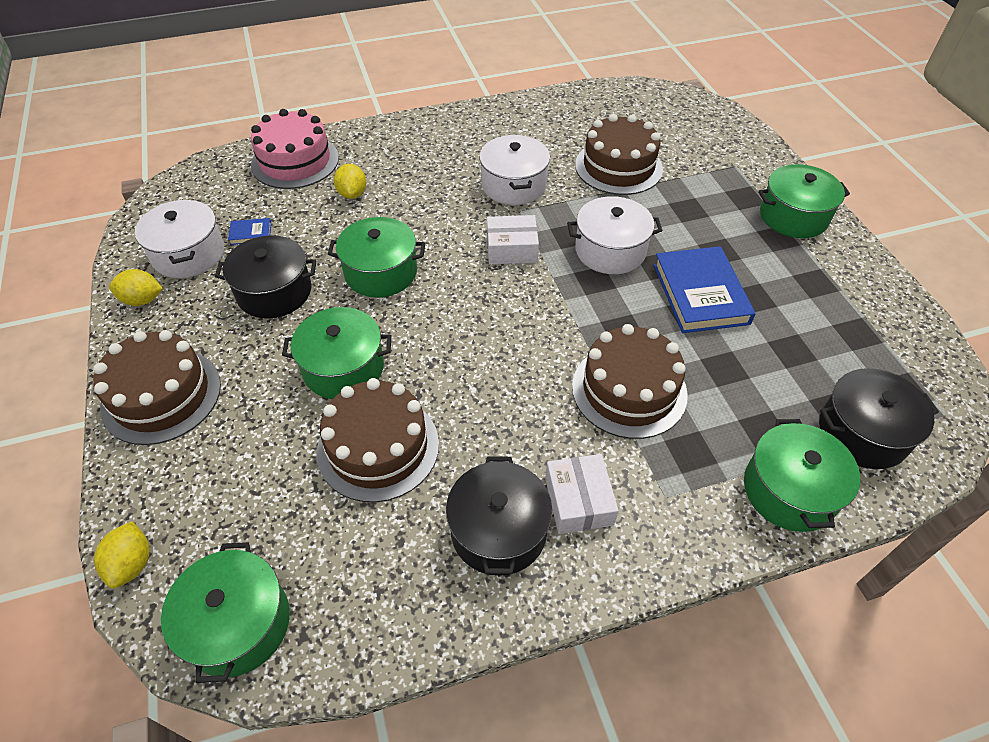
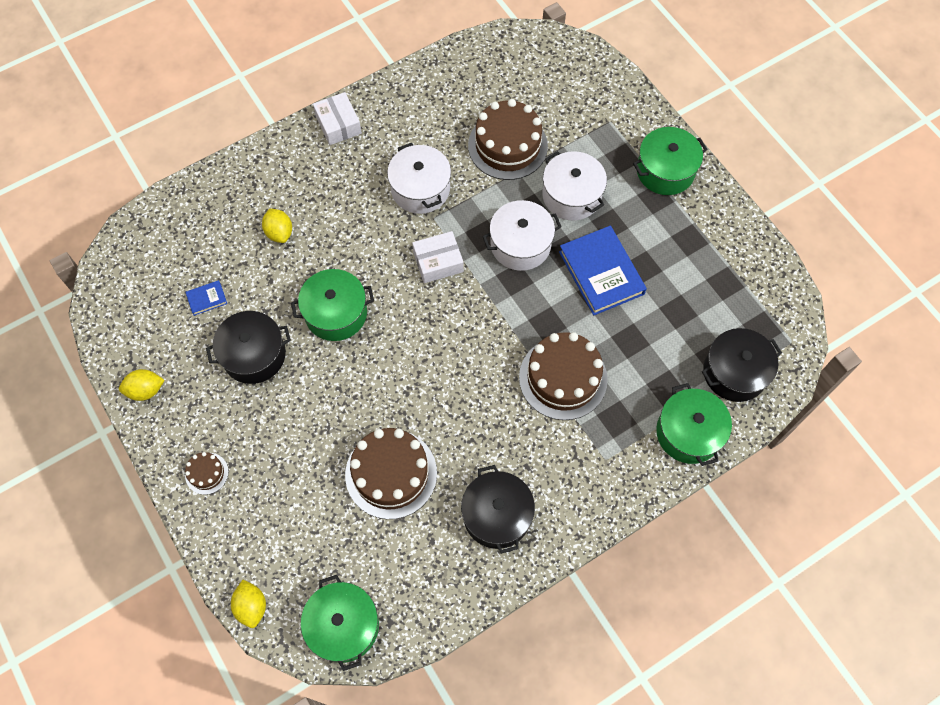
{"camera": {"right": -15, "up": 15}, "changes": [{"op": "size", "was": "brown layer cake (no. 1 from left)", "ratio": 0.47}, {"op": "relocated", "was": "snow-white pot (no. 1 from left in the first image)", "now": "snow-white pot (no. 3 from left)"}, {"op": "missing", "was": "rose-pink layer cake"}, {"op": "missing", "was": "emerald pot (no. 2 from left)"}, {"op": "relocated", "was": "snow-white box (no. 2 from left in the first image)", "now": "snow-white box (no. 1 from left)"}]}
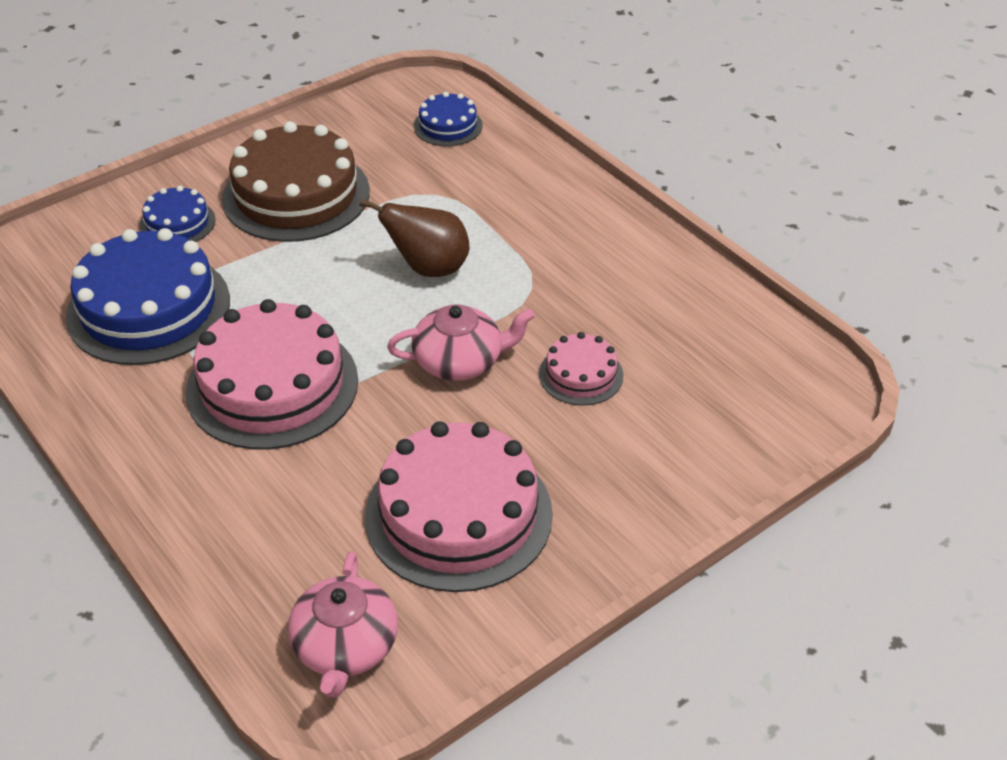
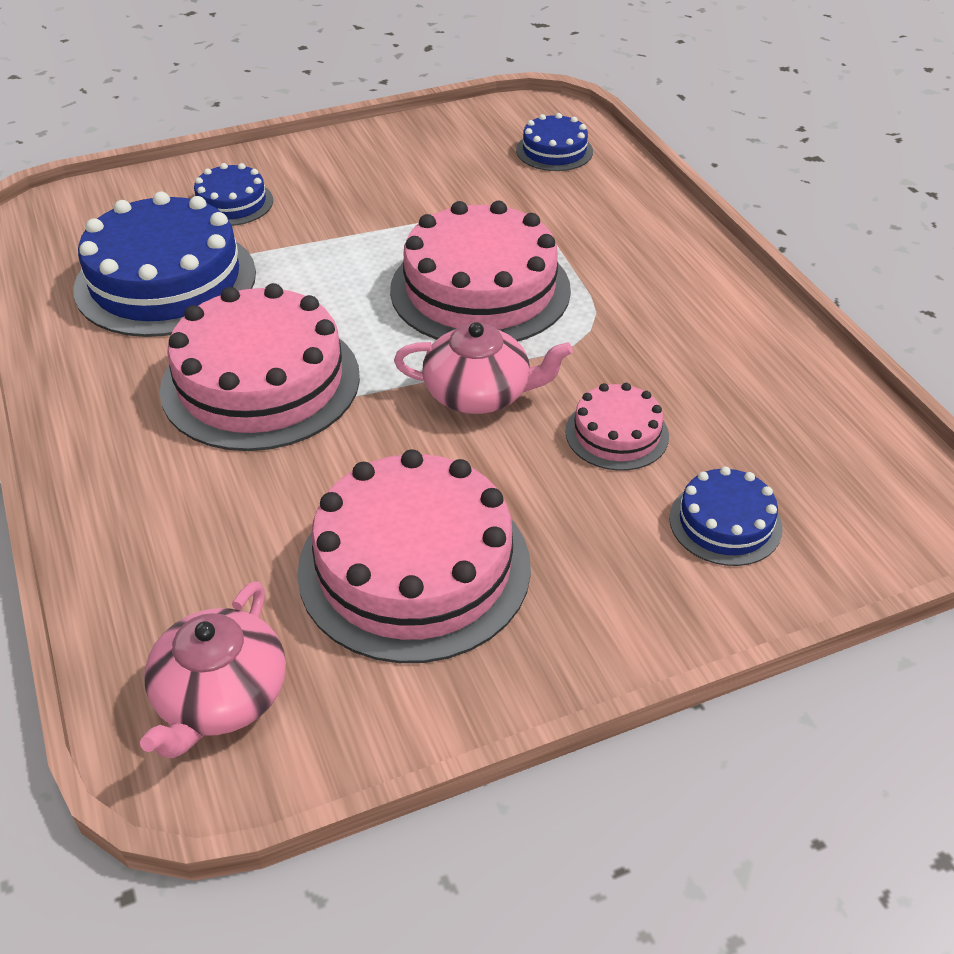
{"camera": {"right": 15, "up": 0}, "changes": [{"op": "missing", "was": "brown layer cake"}, {"op": "exchanged", "was": "brown pear fruit", "now": "rose-pink layer cake (no. 3 from left)"}, {"op": "appeared", "now": "royal blue layer cake (no. 4 from left)"}]}
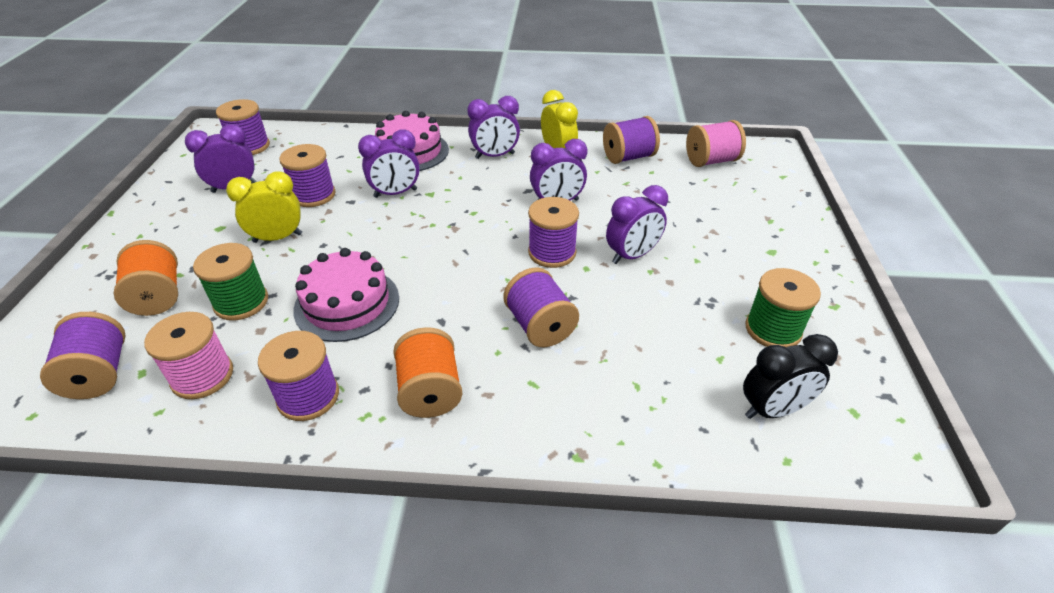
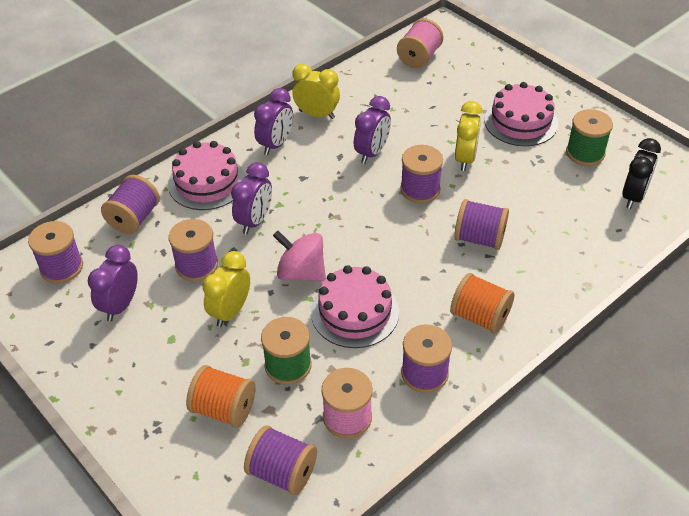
{"camera": {"right": -45, "up": 5}, "changes": [{"op": "relocated", "was": "purple reel of thread (no. 7 from left in the first image)", "now": "purple reel of thread (no. 2 from left)"}, {"op": "colour", "was": "purple alarm clock (no. 5 from left)", "now": "yellow alarm clock (no. 3 from left)"}, {"op": "appeared", "now": "rose-pink toy top"}, {"op": "appeared", "now": "rose-pink layer cake (no. 3 from left)"}]}
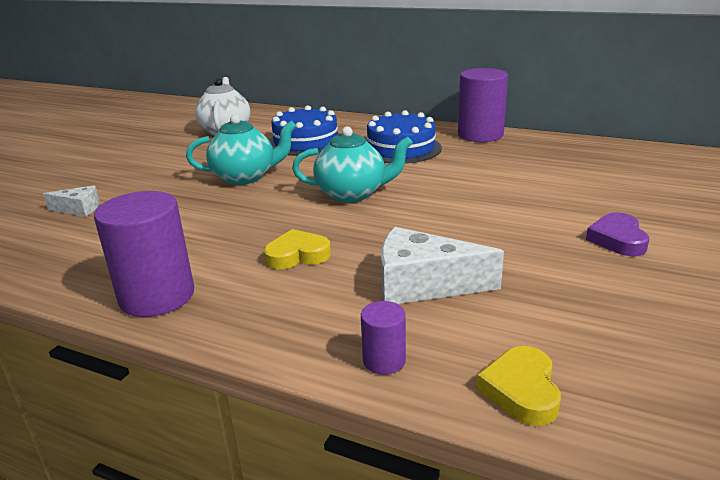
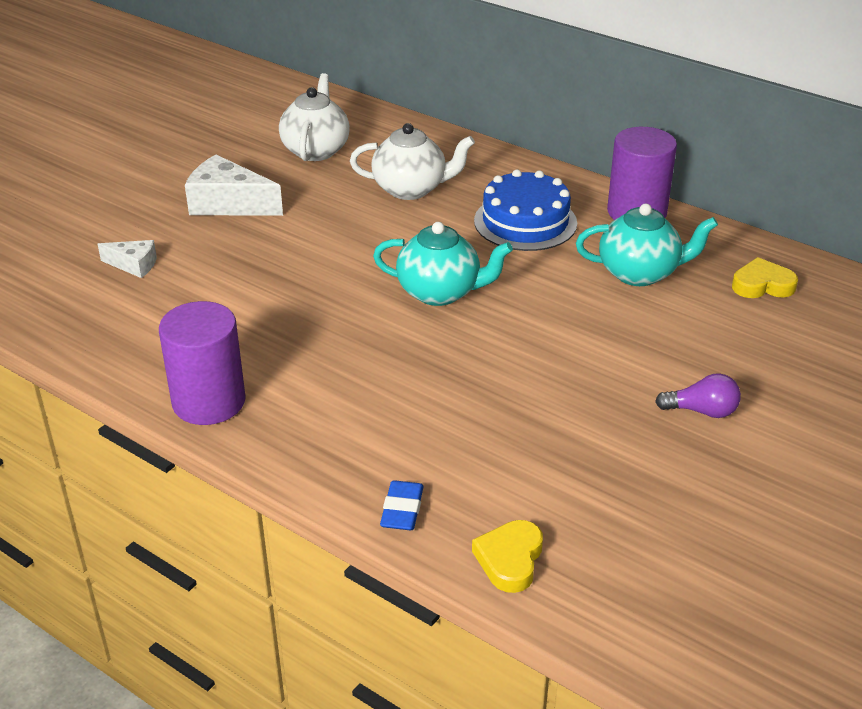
{"camera": {"right": 10, "up": 10}, "changes": [{"op": "relocated", "was": "aqua teapot (no. 1 from left in the first image)", "now": "aqua teapot (no. 2 from left)"}, {"op": "relocated", "was": "yellow heart (no. 1 from left in the first image)", "now": "yellow heart (no. 2 from left)"}, {"op": "exchanged", "was": "royal blue layer cake (no. 1 from left)", "now": "snow-white teapot (no. 2 from left)"}, {"op": "exchanged", "was": "purple cylinder shape (no. 2 from left)", "now": "royal blue pencil eraser"}, {"op": "relocated", "was": "snow-white piece of cheese (no. 2 from left)"}, {"op": "exchanged", "was": "purple heart", "now": "purple light bulb"}]}
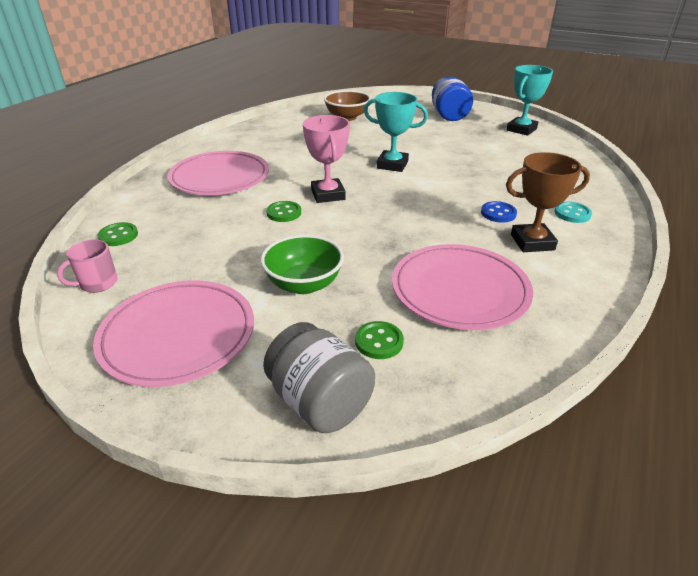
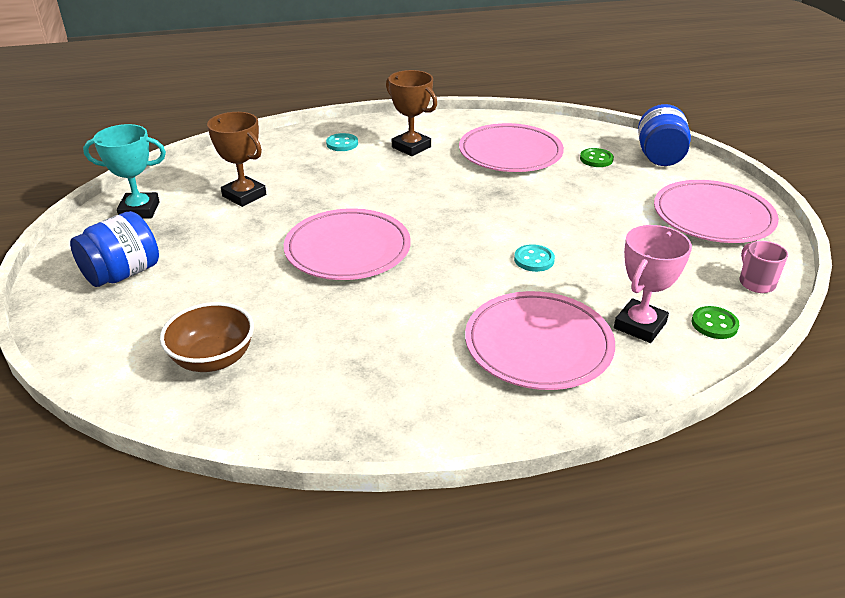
{"camera": {"right": -130, "up": 0}, "changes": [{"op": "spun", "was": "rose-pink coffee mug", "clockwise": -120}, {"op": "missing", "was": "emerald deep dish"}, {"op": "colour", "was": "gray jam jar", "now": "royal blue jam jar (no. 2 from left)"}, {"op": "colour", "was": "emerald shirt button (no. 2 from left)", "now": "aqua shirt button (no. 2 from left)"}, {"op": "relocated", "was": "rose-pink award cup"}, {"op": "exchanged", "was": "aqua award cup (no. 1 from left)", "now": "rose-pink flat dish (no. 1 from left)"}, {"op": "missing", "was": "royal blue shirt button"}, {"op": "appeared", "now": "brown award cup (no. 1 from left)"}]}
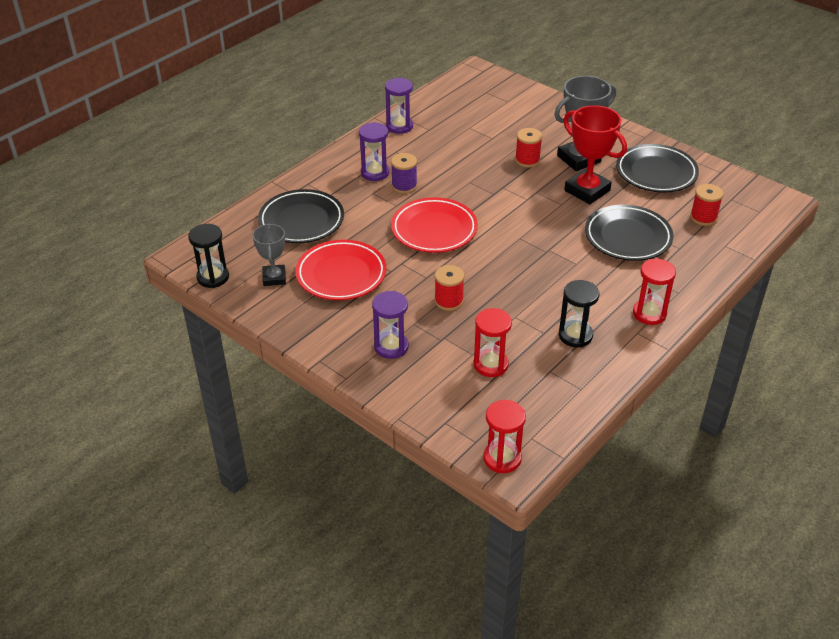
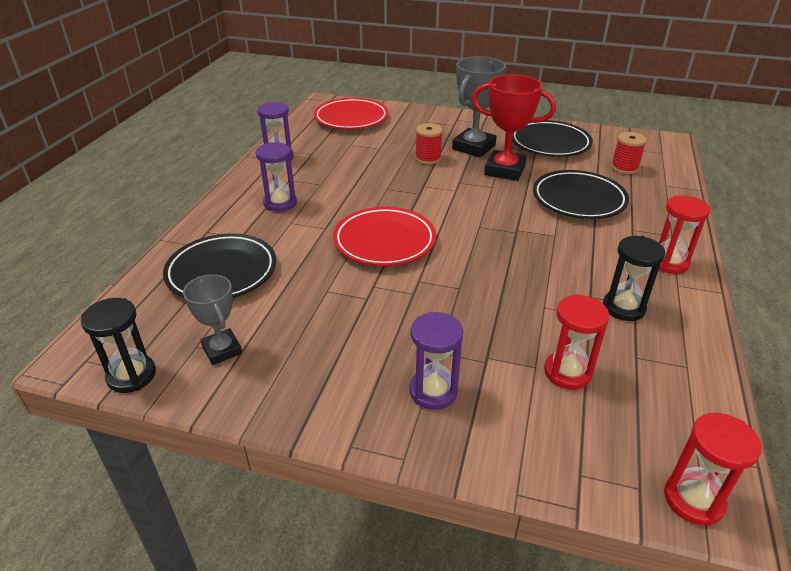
{"camera": {"right": -25, "up": -5}, "changes": [{"op": "relocated", "was": "scarlet flat dish (no. 1 from left)"}, {"op": "missing", "was": "purple reel of thread"}, {"op": "missing", "was": "scarlet reel of thread (no. 1 from left)"}]}
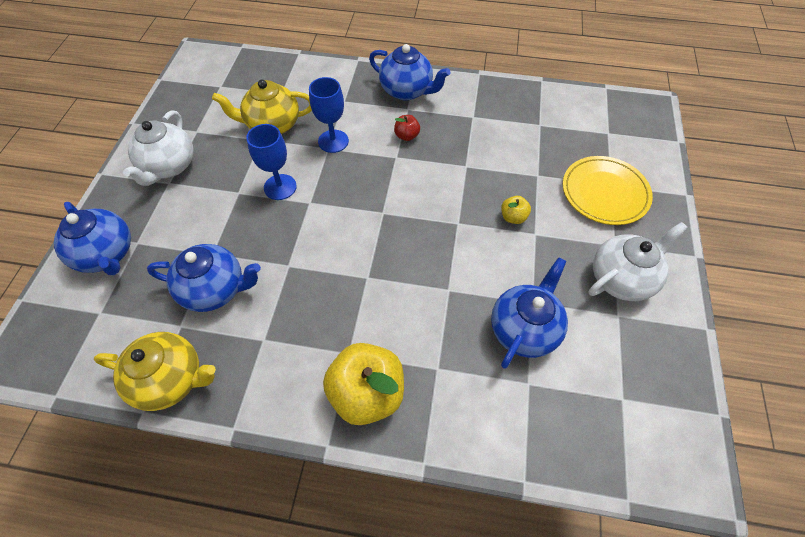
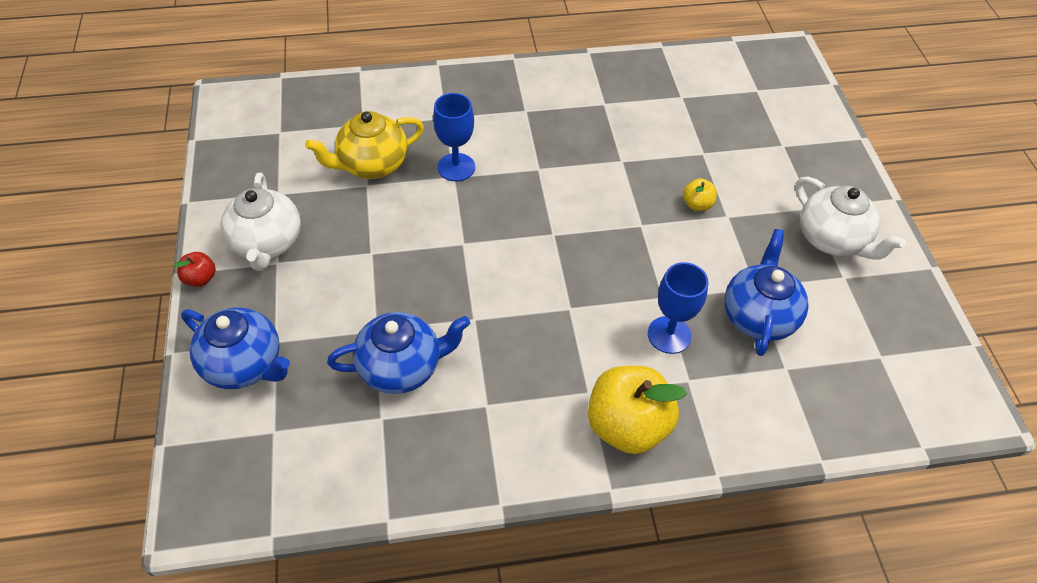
{"camera": {"right": -20, "up": -5}, "changes": [{"op": "missing", "was": "yellow teapot (no. 1 from left)"}, {"op": "relocated", "was": "royal blue chalice (no. 1 from left in the first image)", "now": "royal blue chalice (no. 2 from left)"}, {"op": "missing", "was": "royal blue teapot (no. 3 from left)"}, {"op": "relocated", "was": "scarlet apple fruit"}, {"op": "missing", "was": "yellow flat dish"}, {"op": "spun", "was": "snow-white teapot (no. 2 from left)", "clockwise": 105}]}
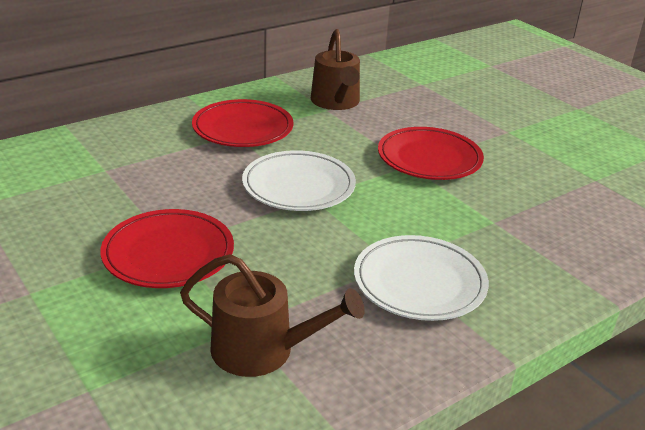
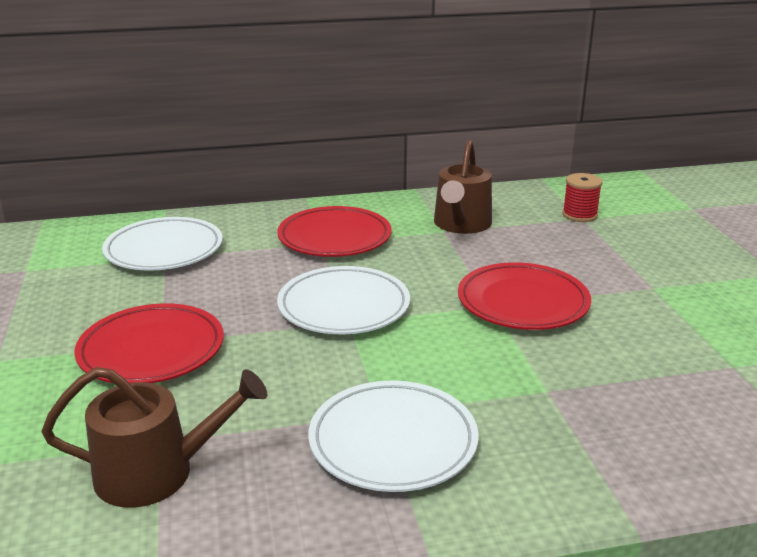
{"camera": {"right": 25, "up": -5}, "changes": [{"op": "spun", "was": "brown watering pot (no. 1 from left)", "clockwise": -45}, {"op": "appeared", "now": "snow-white flat dish (no. 1 from left)"}, {"op": "appeared", "now": "scarlet reel of thread"}]}
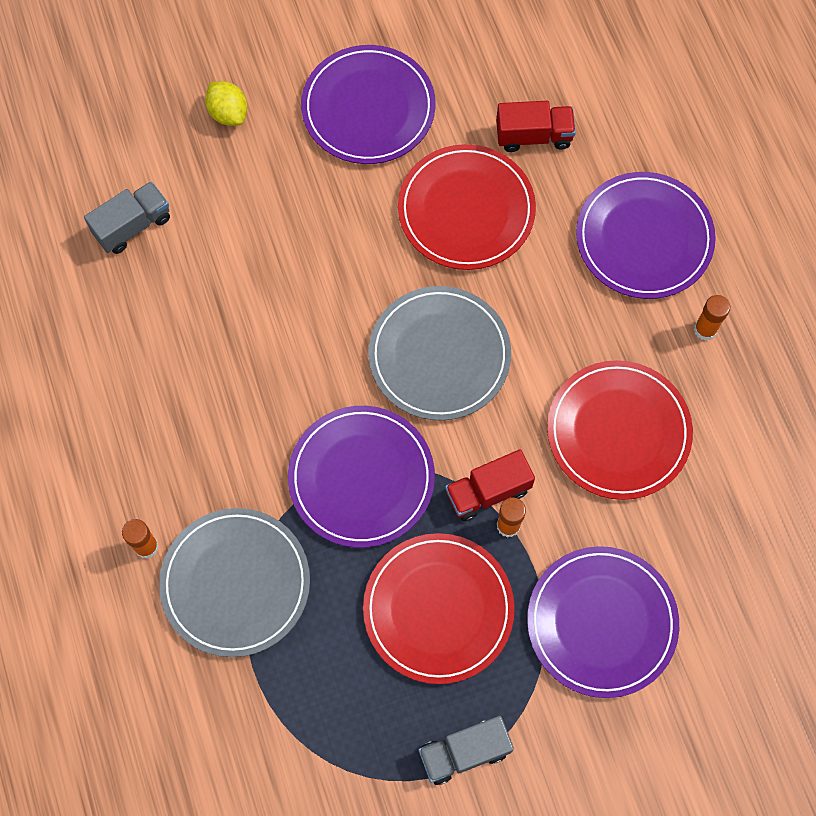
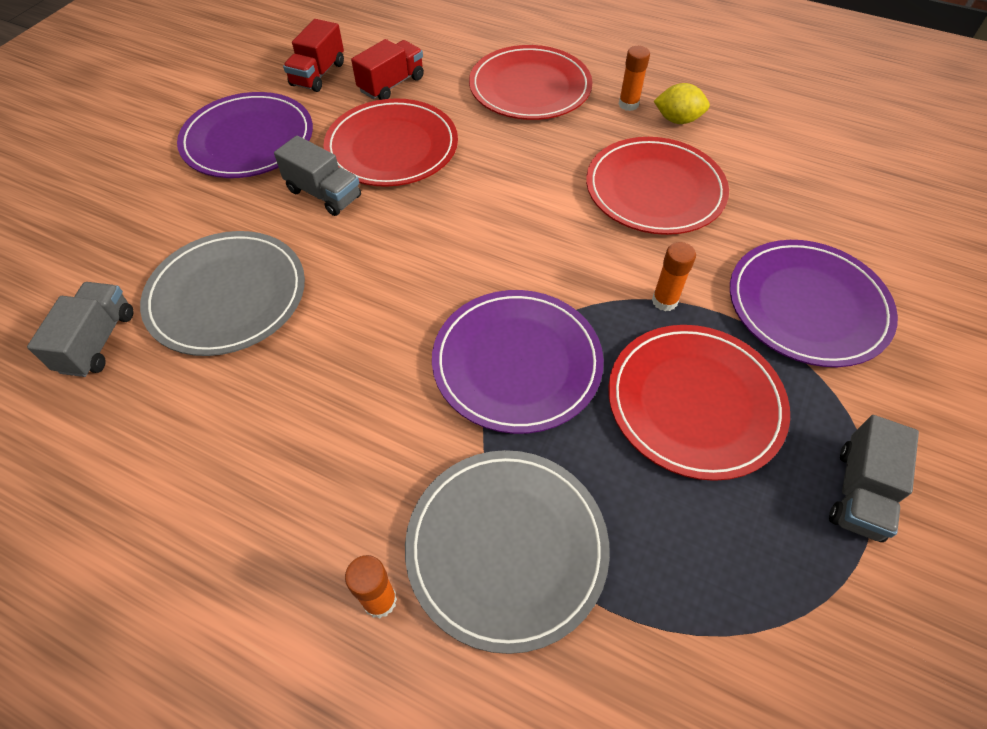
{"camera": {"right": -45, "up": -15}, "changes": [{"op": "relocated", "was": "yellow lemon"}, {"op": "relocated", "was": "gray flat dish (no. 2 from left in the first image)", "now": "gray flat dish (no. 1 from left)"}, {"op": "relocated", "was": "scarlet toy truck (no. 1 from left)"}, {"op": "colour", "was": "purple flat dish (no. 4 from left)", "now": "scarlet flat dish (no. 2 from left)"}, {"op": "appeared", "now": "gray toy truck (no. 2 from left)"}]}
